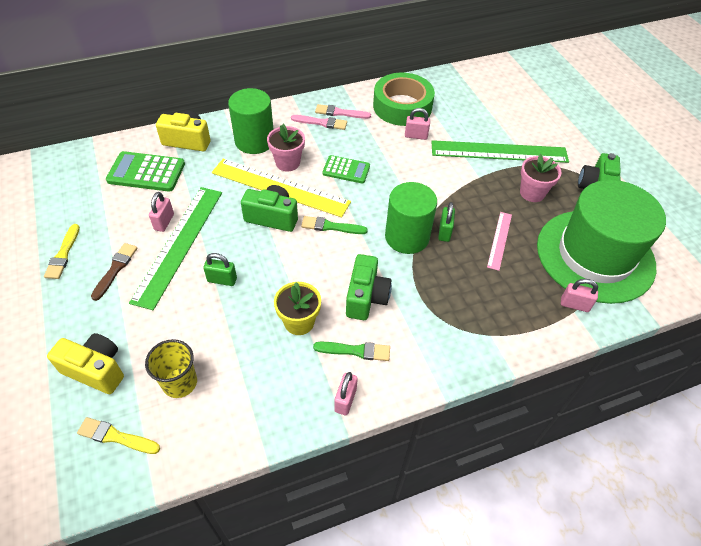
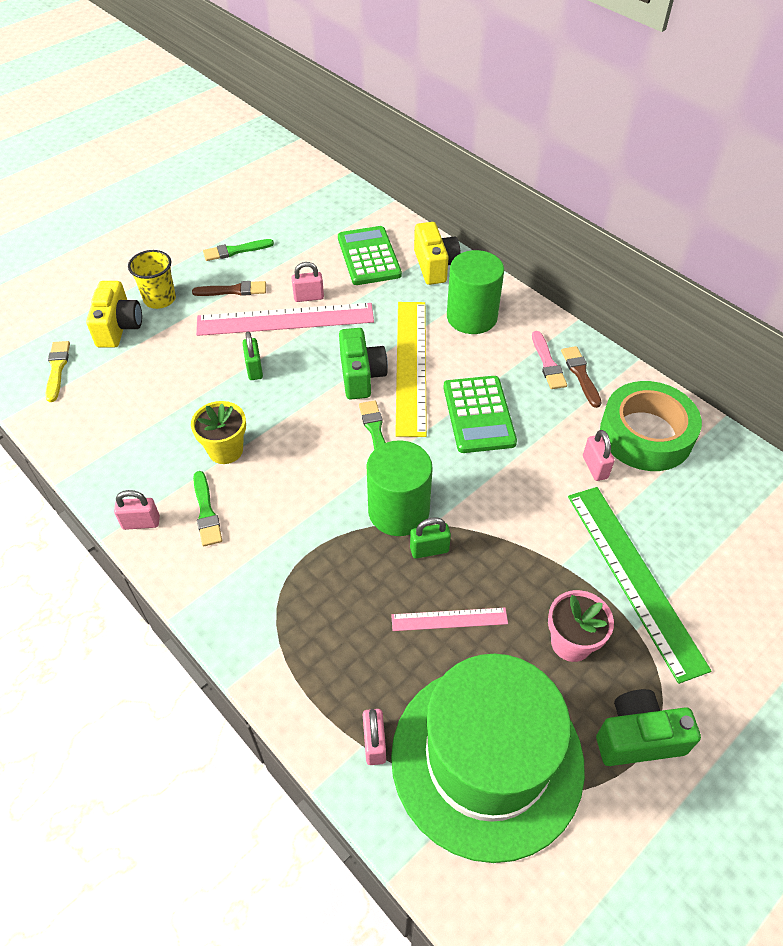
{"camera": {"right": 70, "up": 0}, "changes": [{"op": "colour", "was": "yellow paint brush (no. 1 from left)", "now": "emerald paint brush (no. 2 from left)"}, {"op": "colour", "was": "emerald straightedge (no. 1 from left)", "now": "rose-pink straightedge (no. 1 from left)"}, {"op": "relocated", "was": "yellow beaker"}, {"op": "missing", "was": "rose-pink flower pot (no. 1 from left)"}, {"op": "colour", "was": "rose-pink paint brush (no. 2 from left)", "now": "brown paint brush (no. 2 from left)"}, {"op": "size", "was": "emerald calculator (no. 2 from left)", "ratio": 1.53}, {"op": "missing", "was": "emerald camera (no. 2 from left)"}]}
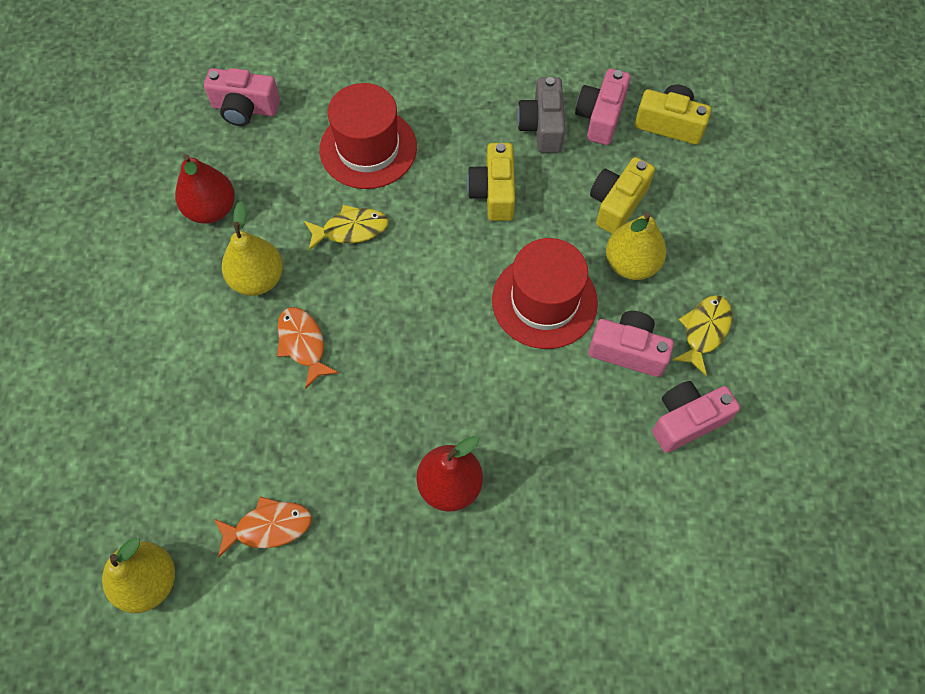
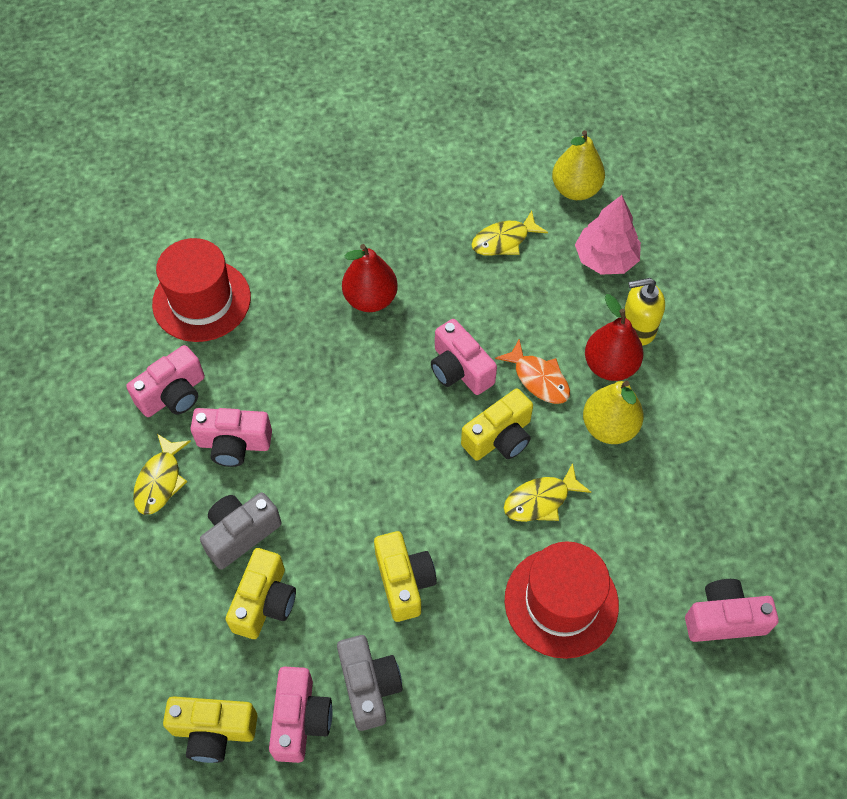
{"camera": {"right": 165, "up": -5}, "changes": [{"op": "relocated", "was": "scarlet pear fruit (no. 1 from left in the first image)", "now": "scarlet pear fruit (no. 2 from left)"}, {"op": "colour", "was": "orange-coloured fish (no. 1 from left)", "now": "yellow fish (no. 2 from left)"}, {"op": "relocated", "was": "scarlet top hat (no. 2 from left in the first image)", "now": "scarlet top hat (no. 1 from left)"}, {"op": "exchanged", "was": "yellow pear fruit (no. 3 from left)", "now": "gray camera (no. 1 from left)"}, {"op": "appeared", "now": "rose-pink camera (no. 4 from left)"}, {"op": "appeared", "now": "yellow camera (no. 4 from left)"}, {"op": "appeared", "now": "rose-pink fir tree"}, {"op": "appeared", "now": "yellow soap pump"}]}
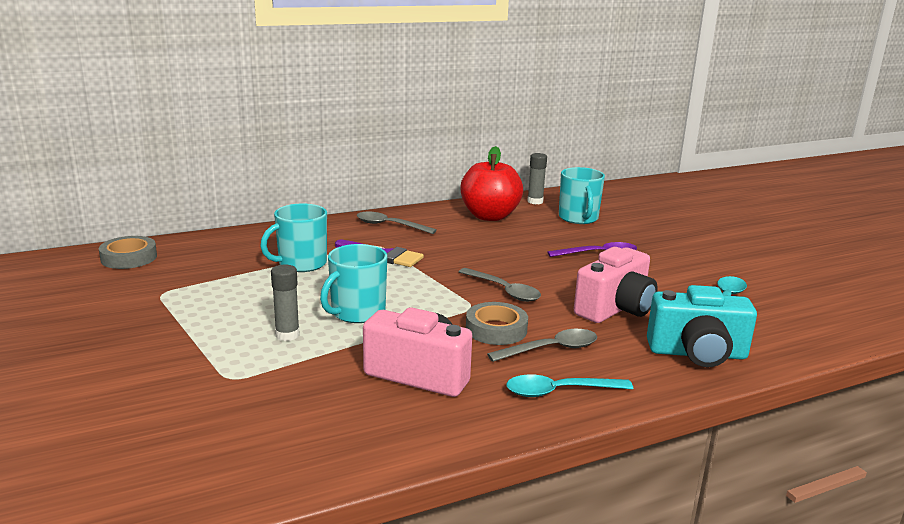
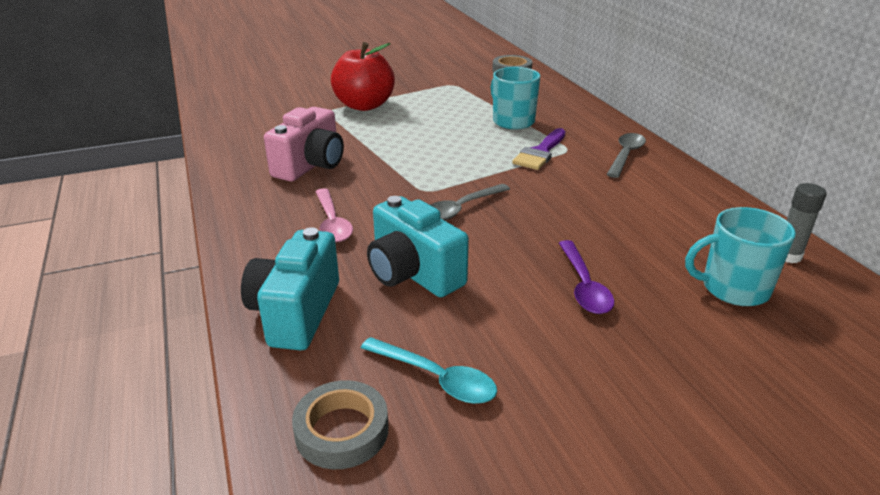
{"camera": {"right": 95, "up": 10}, "changes": [{"op": "missing", "was": "gray glue (no. 1 from left)"}, {"op": "missing", "was": "aqua coffee mug (no. 2 from left)"}, {"op": "relocated", "was": "scarlet apple fruit"}, {"op": "relocated", "was": "gray sticky tape (no. 2 from left in the first image)", "now": "gray sticky tape (no. 1 from left)"}, {"op": "colour", "was": "gray spoon (no. 3 from left)", "now": "rose-pink spoon"}, {"op": "missing", "was": "aqua spoon (no. 1 from left)"}, {"op": "colour", "was": "rose-pink camera (no. 2 from left)", "now": "aqua camera (no. 2 from left)"}]}
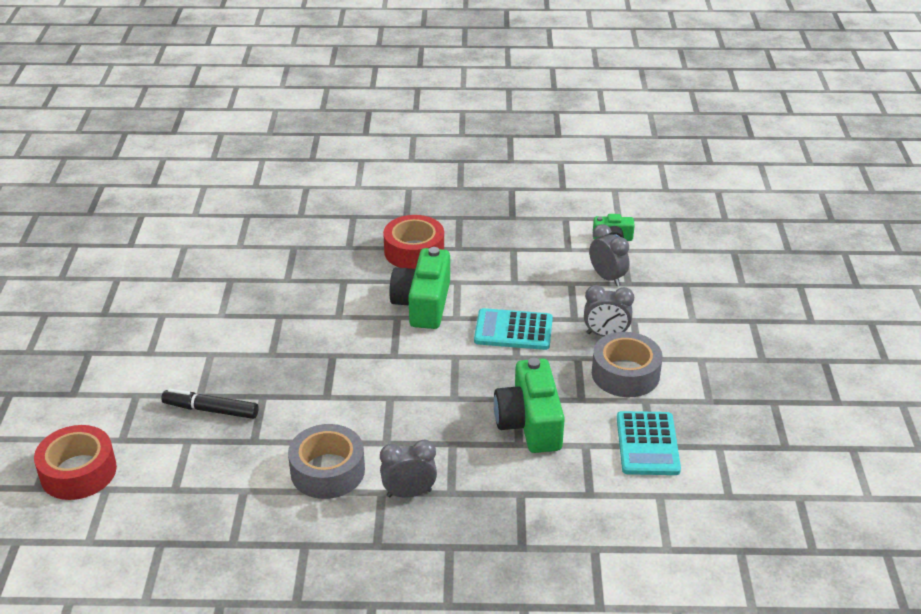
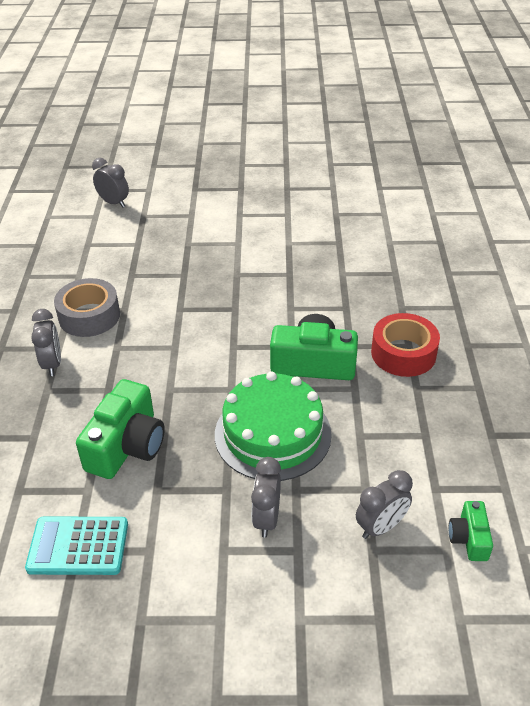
{"camera": {"right": 90, "up": 5}, "changes": [{"op": "exchanged", "was": "scarlet sticky tape (no. 1 from left)", "now": "gray alarm clock (no. 2 from left)"}, {"op": "missing", "was": "jet-black marker"}, {"op": "exchanged", "was": "aqua calculator (no. 1 from left)", "now": "emerald layer cake"}, {"op": "spun", "was": "emerald camera (no. 2 from left in the first image)", "clockwise": 120}, {"op": "missing", "was": "gray sticky tape (no. 2 from left)"}]}
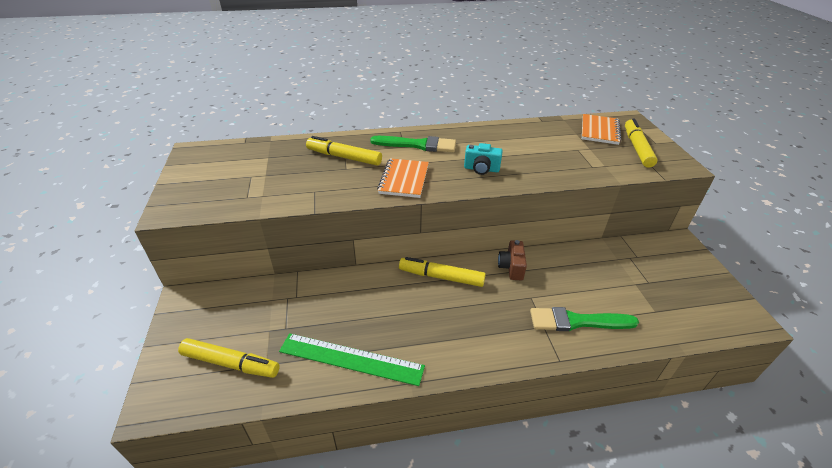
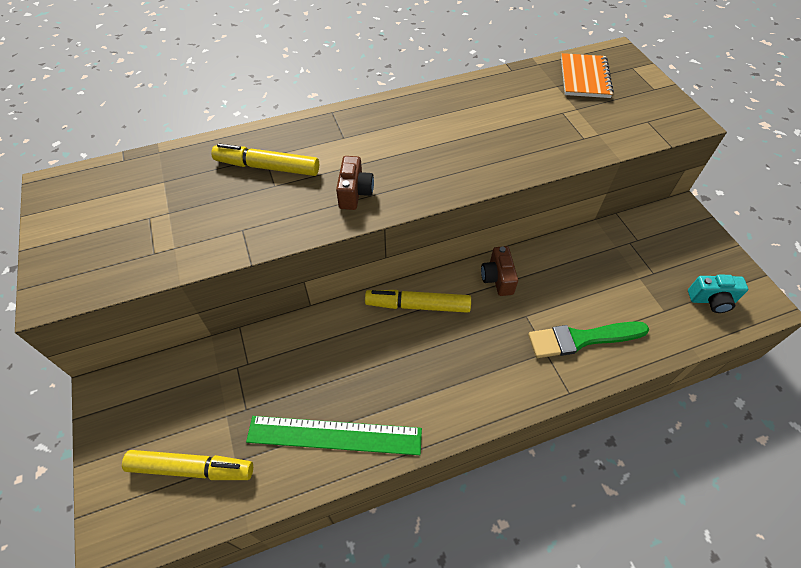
{"camera": {"right": -10, "up": 15}, "changes": [{"op": "missing", "was": "emerald paint brush (no. 1 from left)"}, {"op": "exchanged", "was": "orange-coloured exercise book (no. 1 from left)", "now": "brown camera (no. 1 from left)"}, {"op": "relocated", "was": "aqua camera"}, {"op": "missing", "was": "yellow marker (no. 4 from left)"}]}
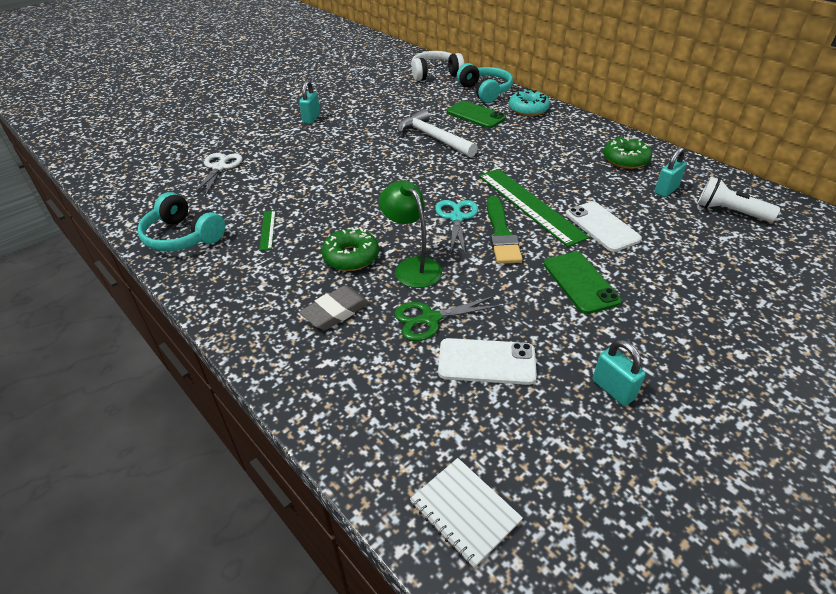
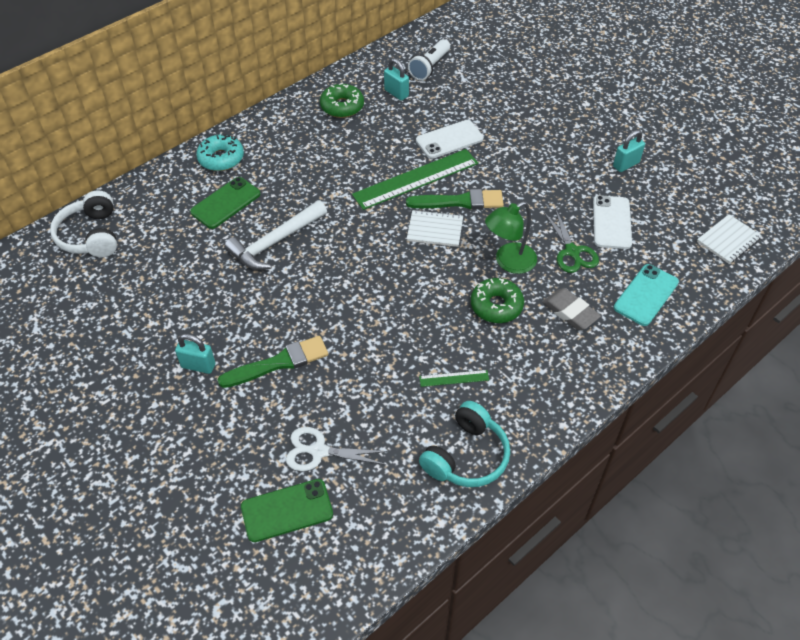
{"camera": {"right": -90, "up": 10}, "changes": [{"op": "exchanged", "was": "aqua shears", "now": "snow-white exercise book (no. 1 from left)"}, {"op": "missing", "was": "aqua over-ear headphones (no. 2 from left)"}, {"op": "relocated", "was": "emerald mobile phone (no. 2 from left)"}, {"op": "appeared", "now": "emerald paint brush (no. 1 from left)"}, {"op": "appeared", "now": "aqua mobile phone"}]}
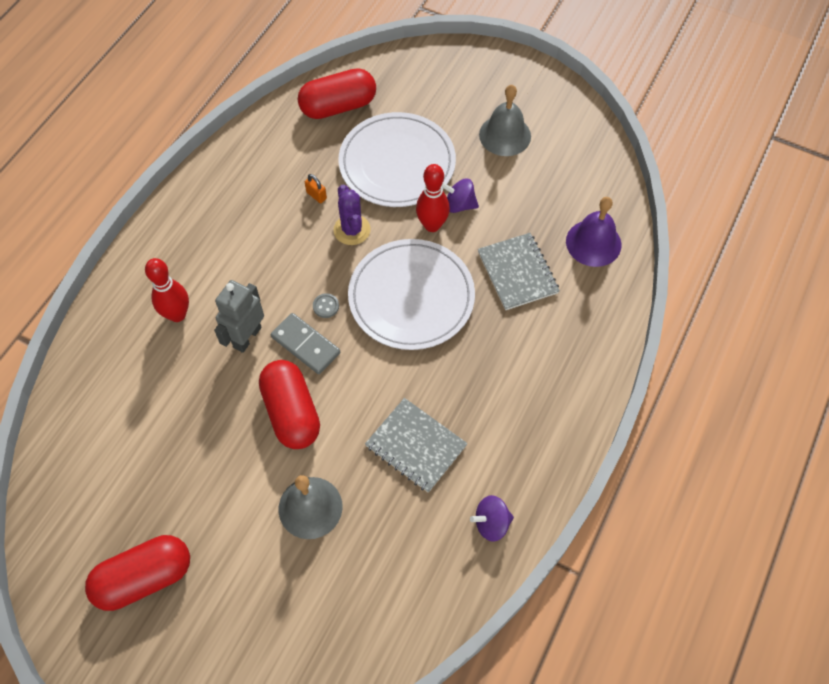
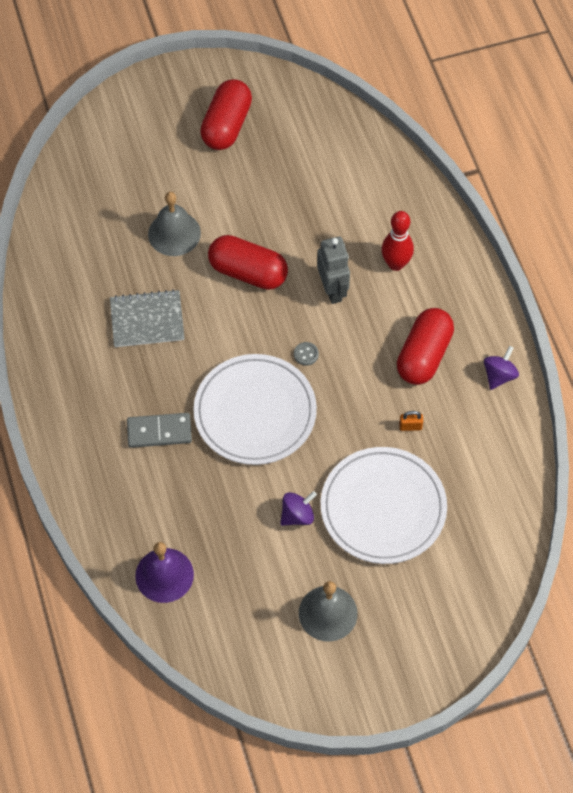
{"camera": {"right": 135, "up": 0}, "changes": [{"op": "relocated", "was": "gray domino tile"}, {"op": "relocated", "was": "scarlet pill shape (no. 3 from left)"}, {"op": "missing", "was": "purple cactus"}, {"op": "missing", "was": "scarlet skittle (no. 2 from left)"}, {"op": "relocated", "was": "purple toy top (no. 2 from left)"}, {"op": "missing", "was": "gray exercise book (no. 2 from left)"}]}
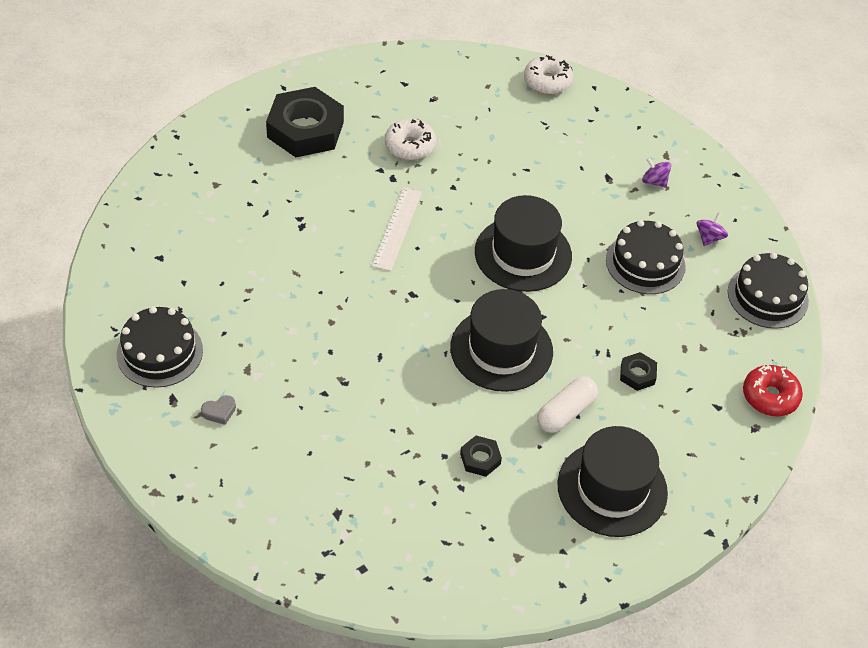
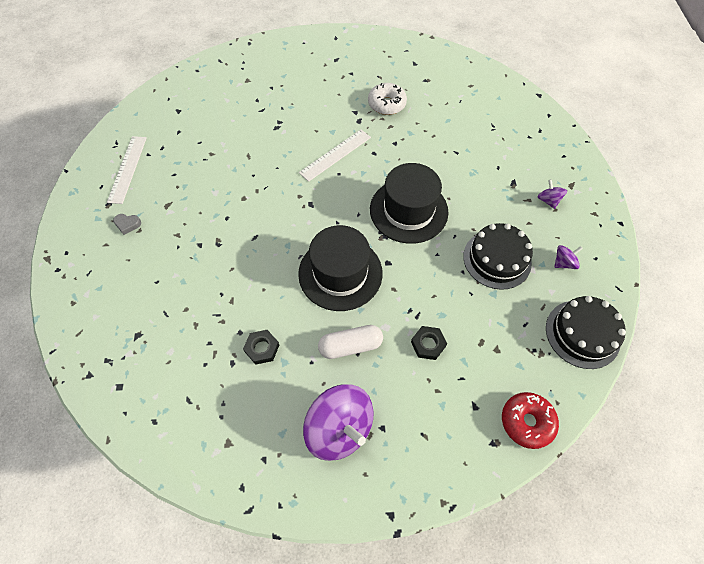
{"camera": {"right": 35, "up": 10}, "changes": [{"op": "exchanged", "was": "jet-black layer cake (no. 1 from left)", "now": "snow-white straightedge (no. 1 from left)"}, {"op": "missing", "was": "jet-black hexagon nut (no. 1 from left)"}, {"op": "missing", "was": "snow-white glazed donut (no. 2 from left)"}, {"op": "exchanged", "was": "jet-black top hat (no. 3 from left)", "now": "purple toy top (no. 1 from left)"}]}
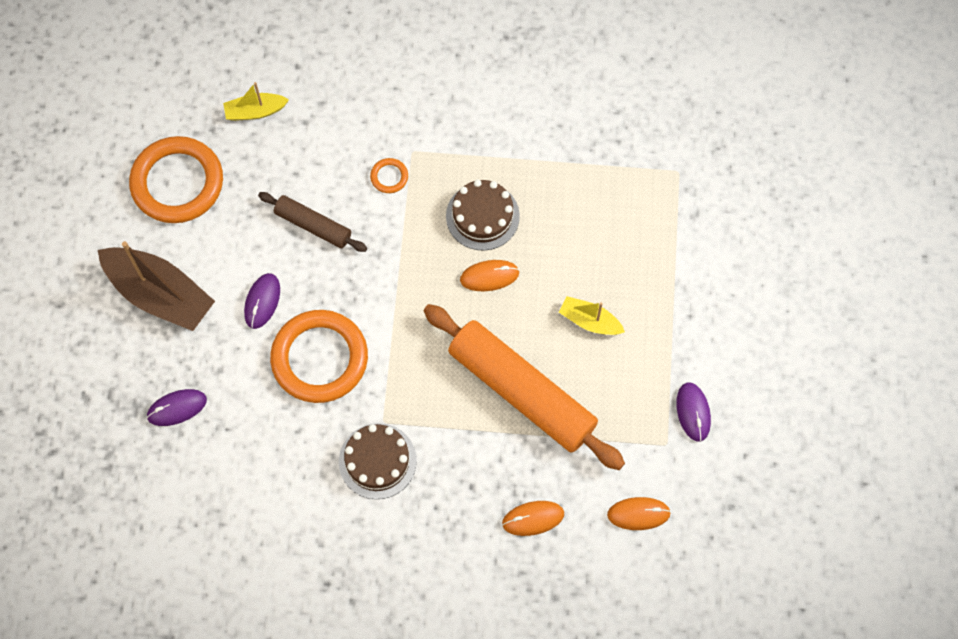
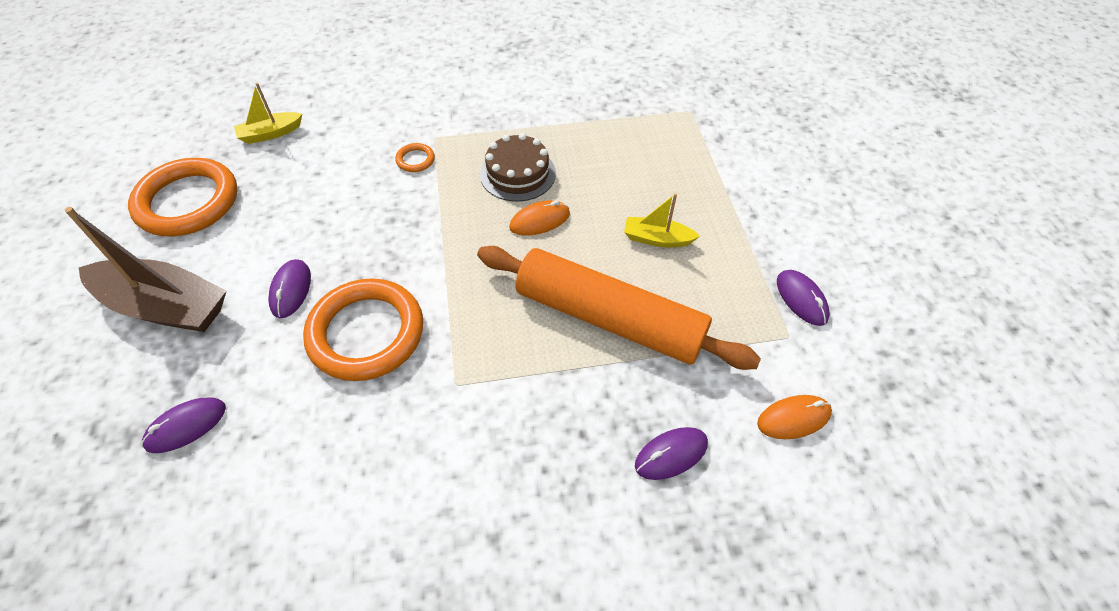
{"camera": {"right": -15, "up": -15}, "changes": [{"op": "missing", "was": "brown dough roller"}, {"op": "missing", "was": "brown layer cake (no. 1 from left)"}, {"op": "colour", "was": "orange-coloured mouse (no. 2 from left)", "now": "purple mouse (no. 3 from left)"}]}
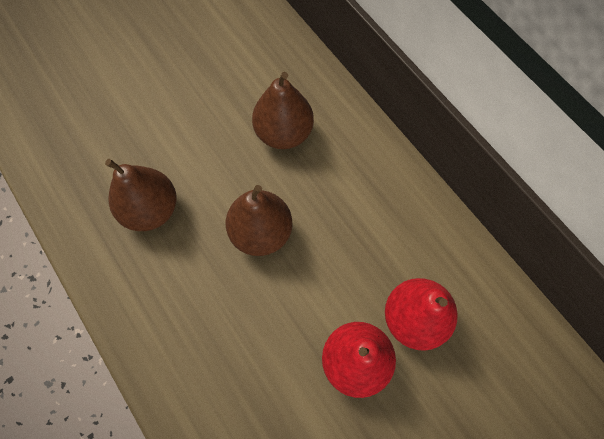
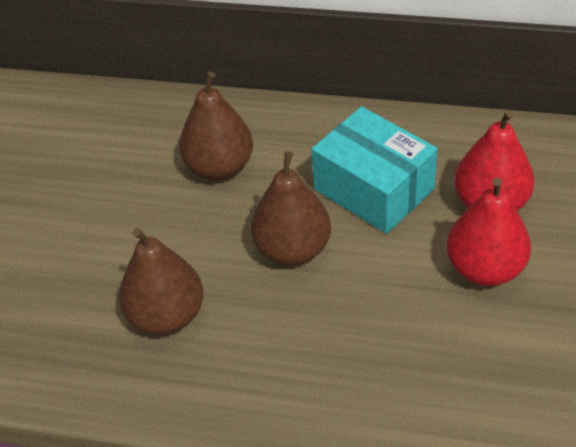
{"camera": {"right": -40, "up": -20}, "changes": [{"op": "appeared", "now": "aqua box"}]}
